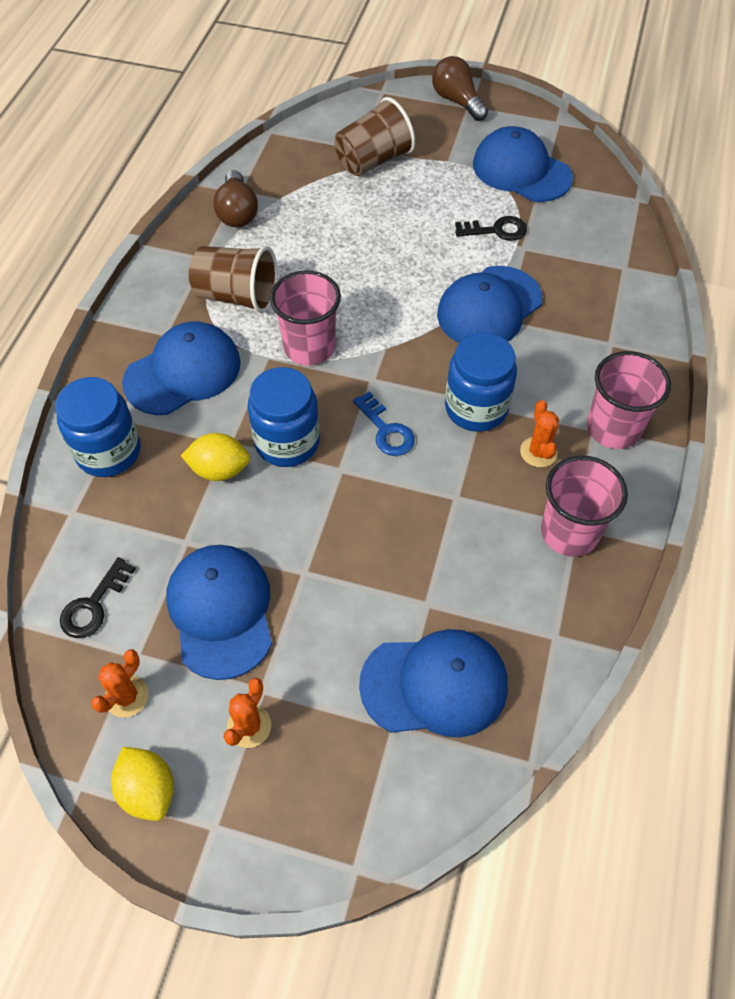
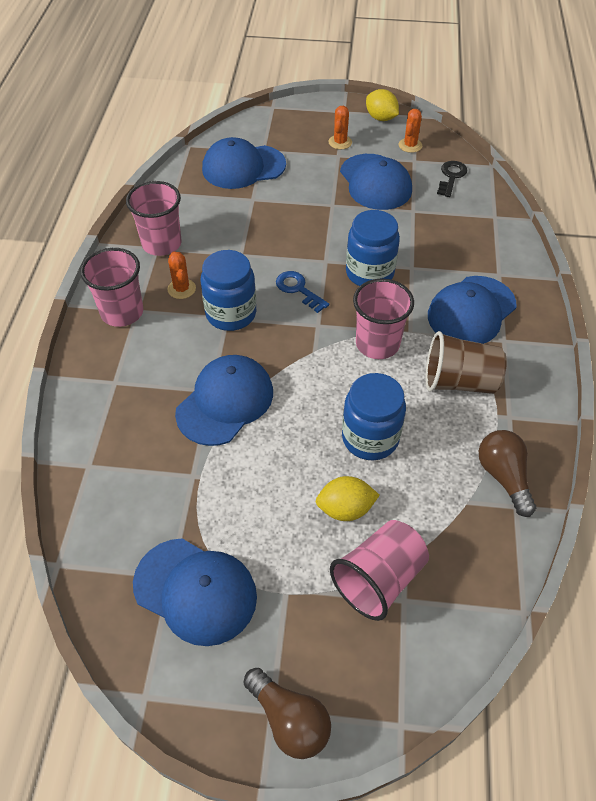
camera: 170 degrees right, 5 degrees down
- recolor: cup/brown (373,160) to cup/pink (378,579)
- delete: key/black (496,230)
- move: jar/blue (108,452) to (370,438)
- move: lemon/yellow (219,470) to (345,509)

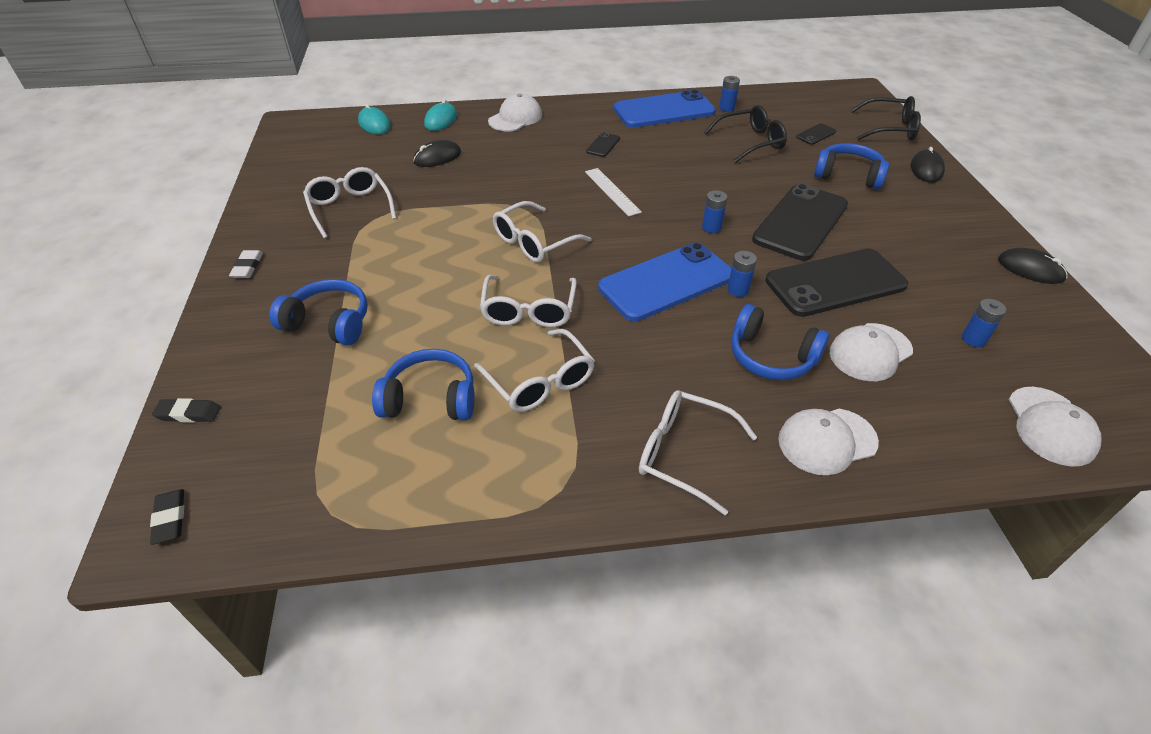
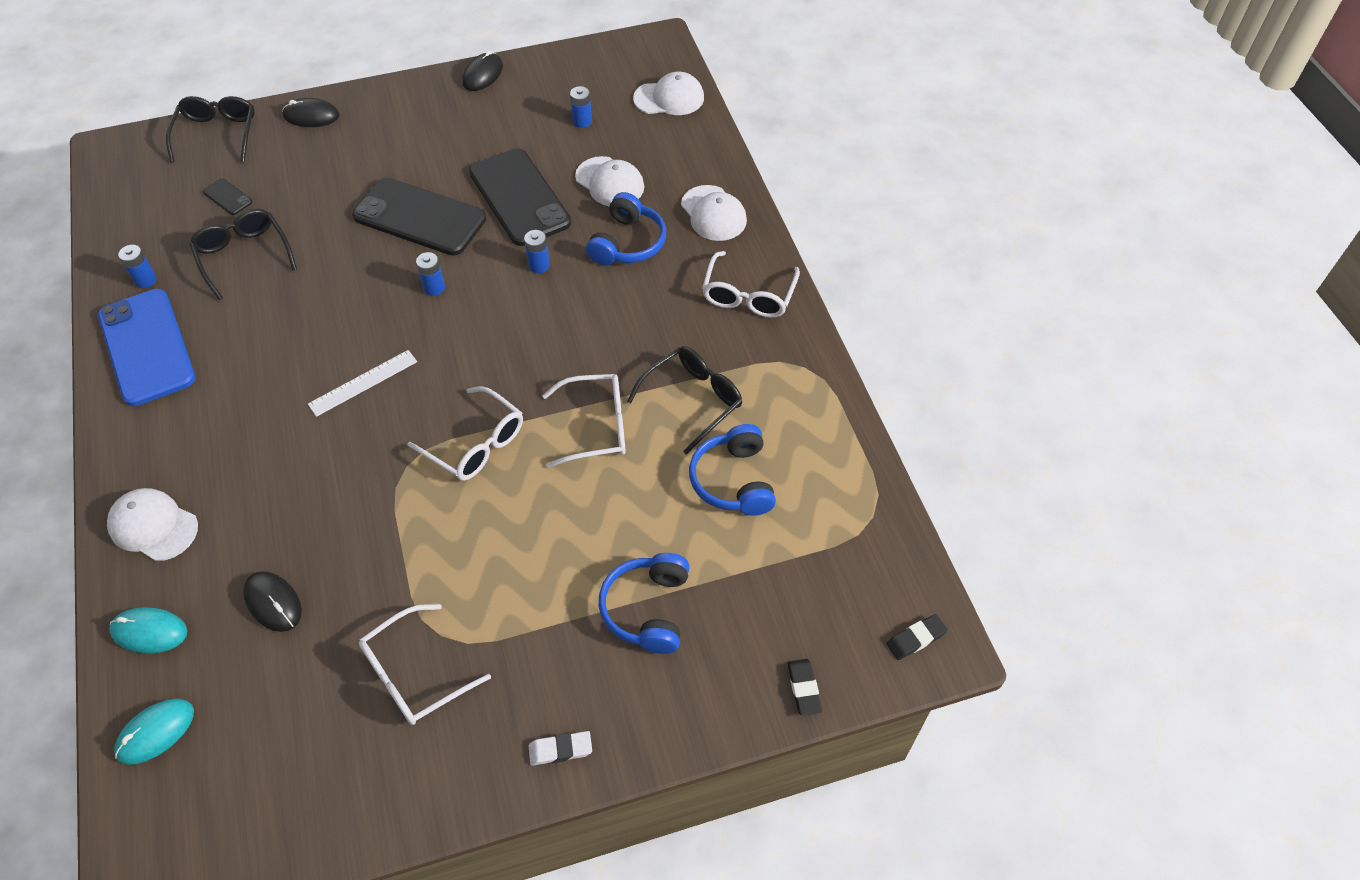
camera: 100 degrees left, 10 degrees up
- delete: phone/black (603,145)
- delete: headphones/blue (848,175)
- delete: phone/blue (666,282)
- recolor: glasses/white (540,382) to glasses/black (693,400)

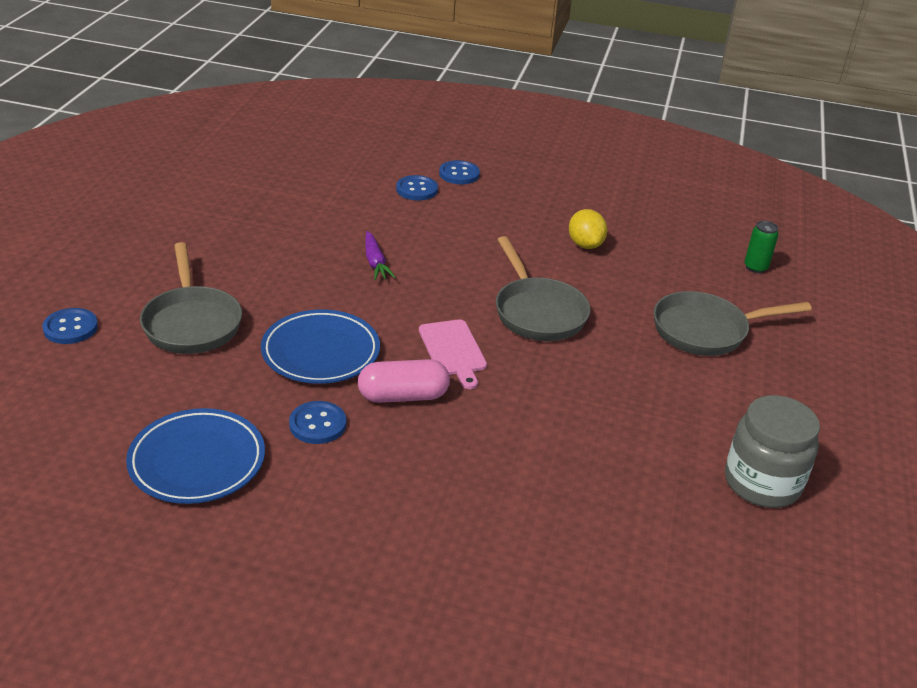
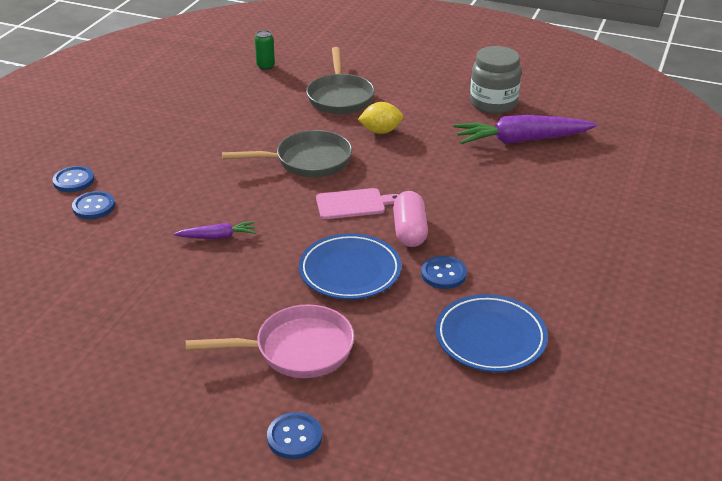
camera: 80 degrees left, 0 degrees up
- move: lemon/yellow (585,245) to (380,131)
- recolor: pan/grey (191,322) to pan/pink (297,350)
- insert: carrot/purple (521,140)

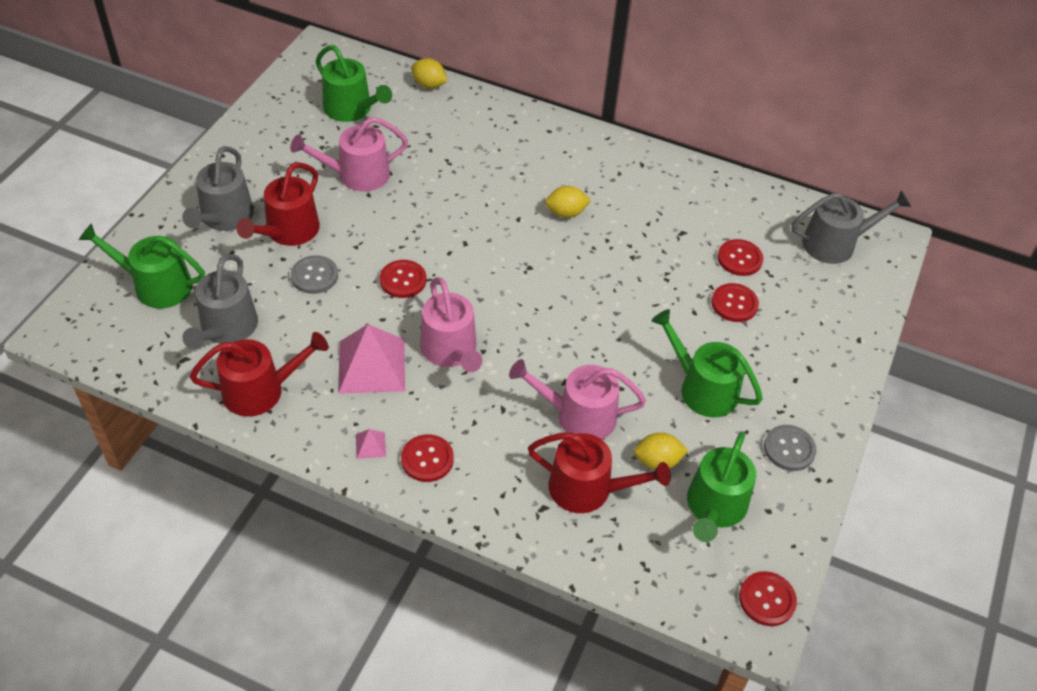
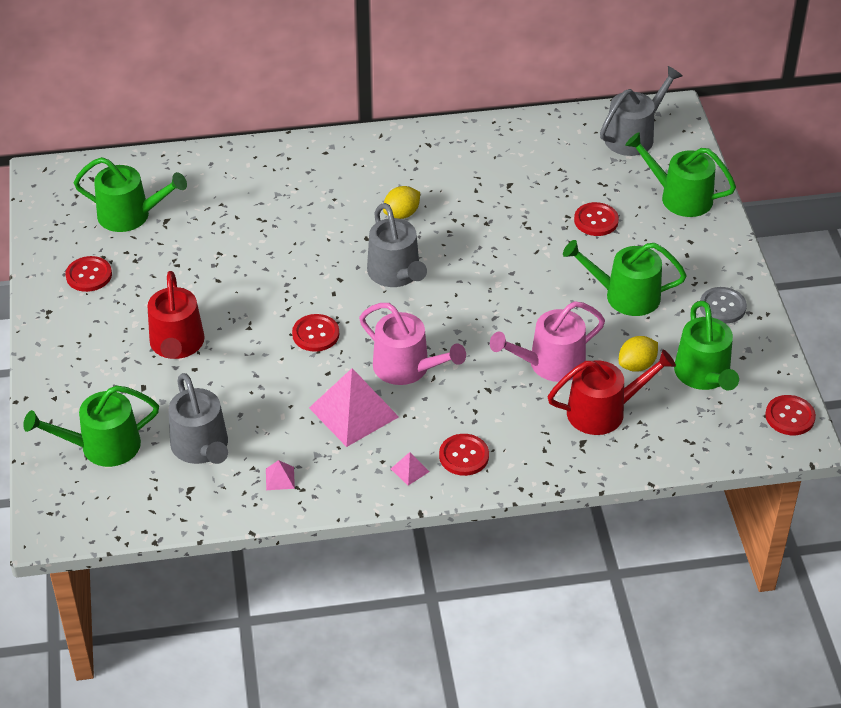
camera: 30 degrees left, 5 degrees down
- delete: lemon/yellow (429,85)
- delete: watering can/pink (357,175)
- move: watering can/grey (224,217) to (396,274)
- move: button/red (739,259) to (89,275)
- delete: button/grey (314,276)
- replace: watering can/red (260,390) to pyramid/pink (280,478)
- insert: watering can/green (680,197)

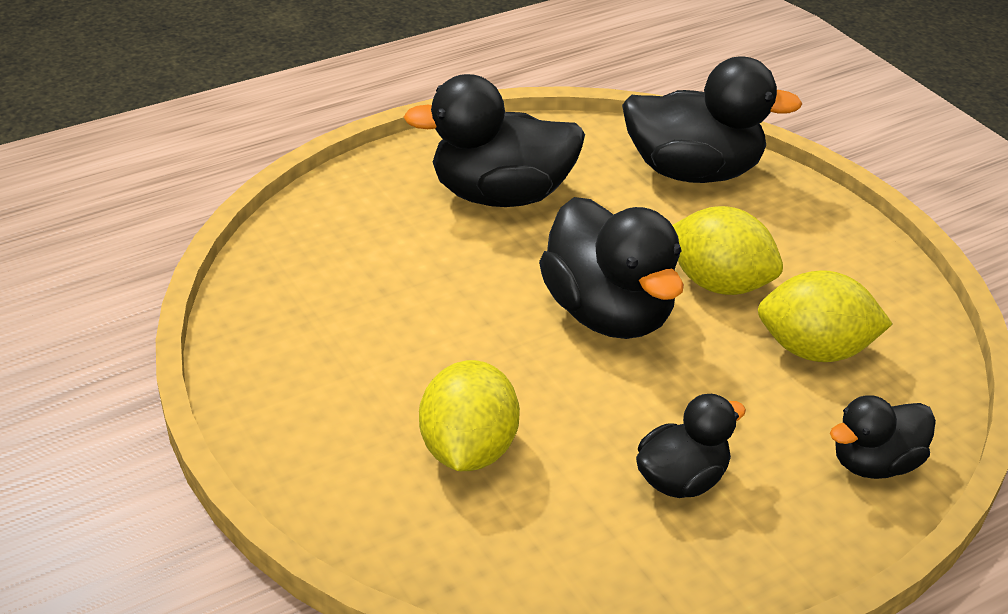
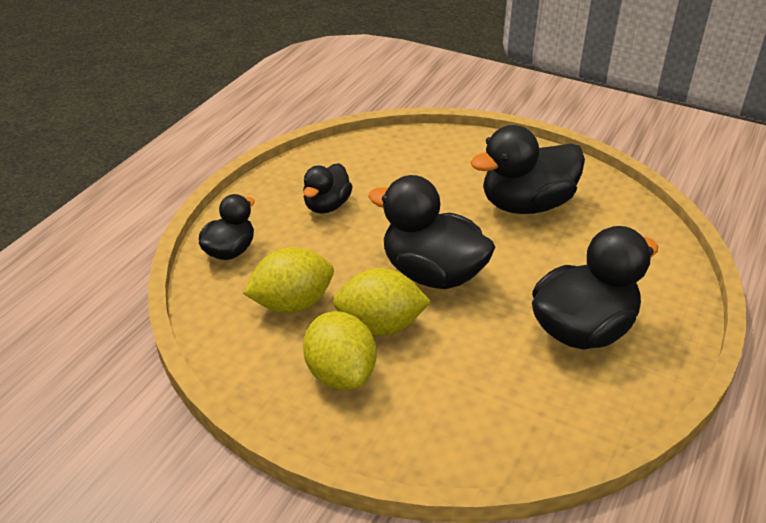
camera: 150 degrees right, 0 degrees up
- move: duck/black (693,171) to (526,205)
- move: lemon/yellow (468,450) to (340,373)

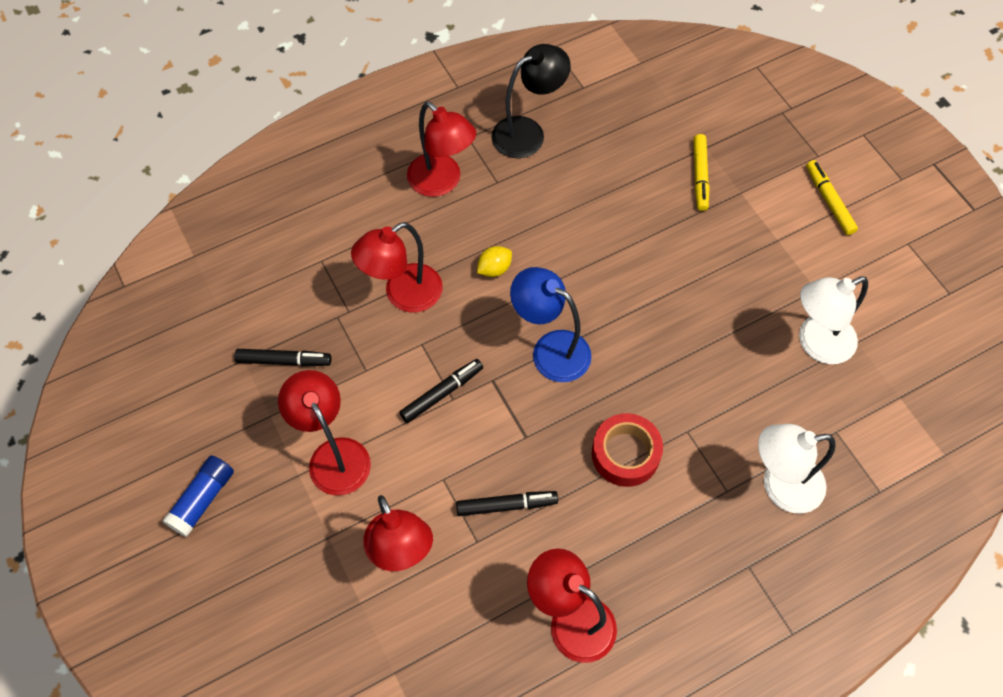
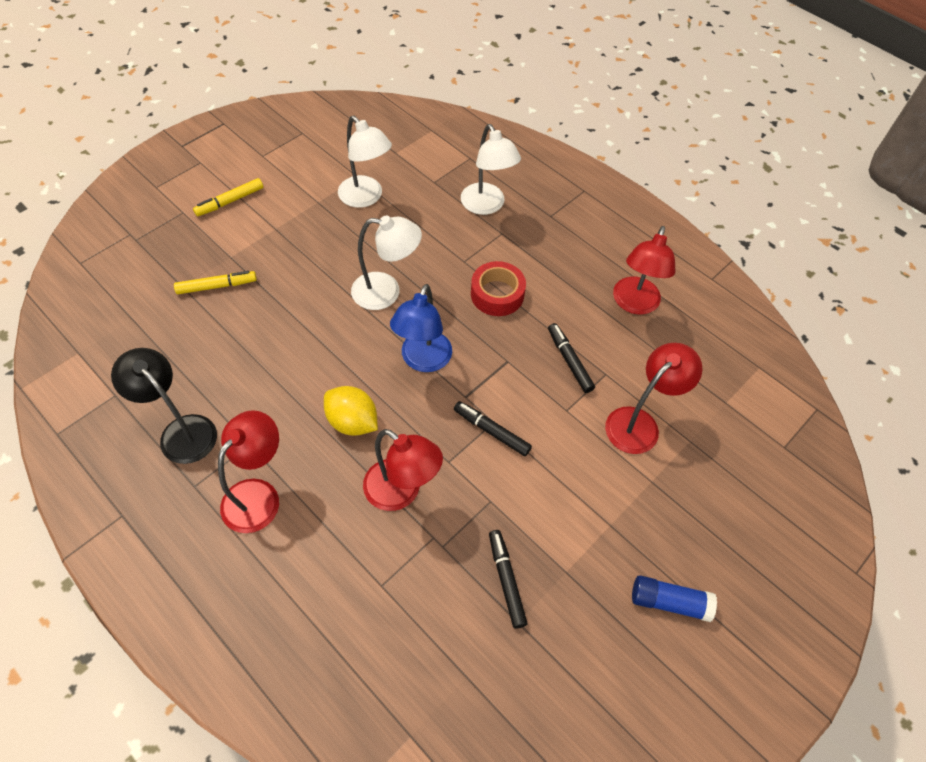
camera: 110 degrees left, 5 degrees down
- resize: lemon/yellow (494,269) = (352,422) x1.64
- delete: lamp/red (333,455)
- insert: lamp/white (386,292)

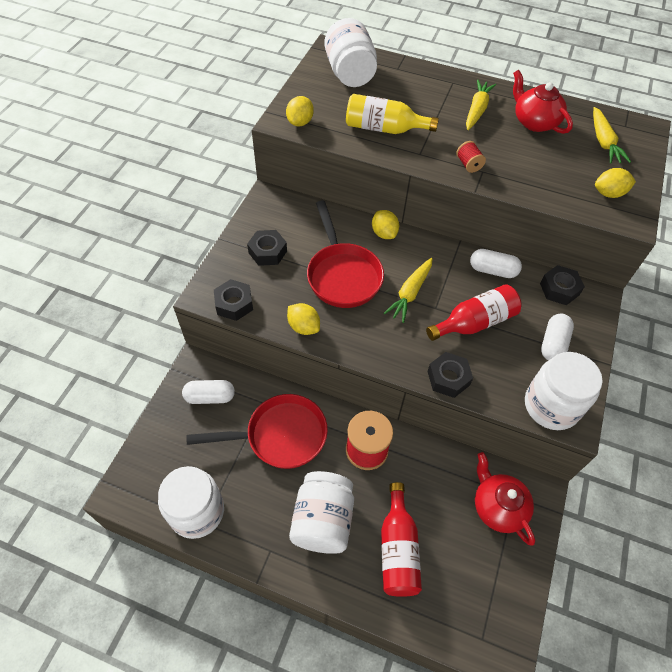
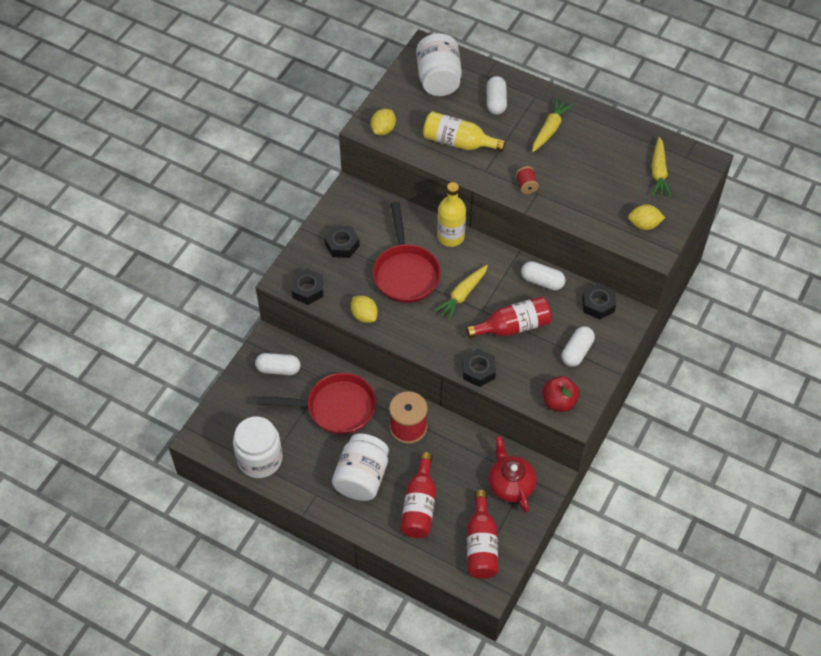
camera: 10 degrees right, 0 degrees up
- delete: teapot/red (534,122)
- replace: lemon/yellow (384,233) to bottle/yellow (450,237)
- replace: jar/white (551,406) to apple/red (559,402)
- insert: capsule/white (496,102)
- insert: bottle/red (481,545)

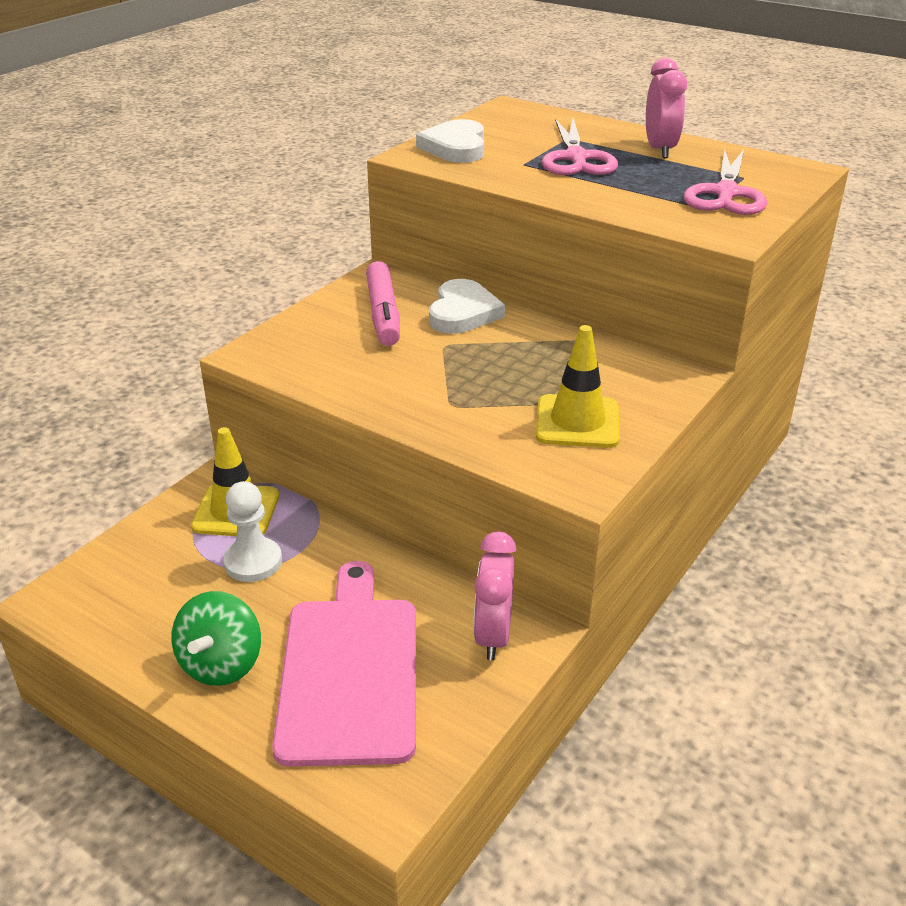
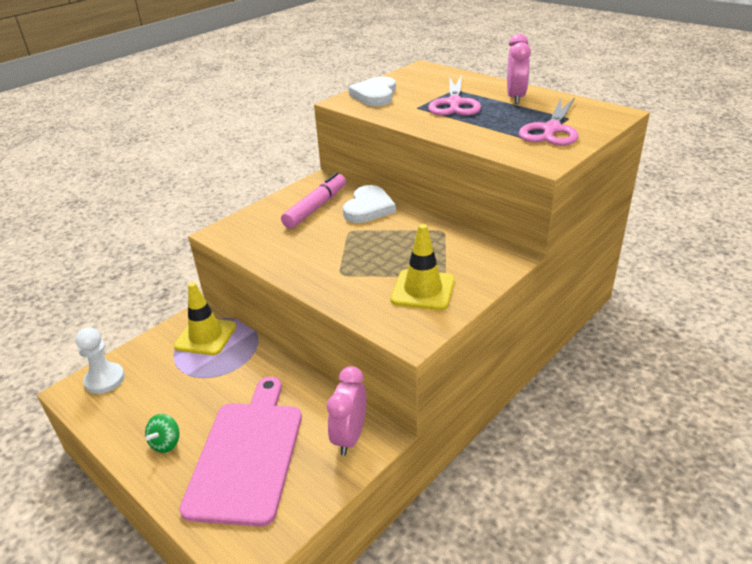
camera: 10 degrees right, 0 degrees up
- rotate: marker/pink (383,314) = (315,207) 150 degrees counterclockwise
- move: pawn/white (253,562) to (105,379)
- resize: spinning top/green (221,664) = (166,443) x0.62

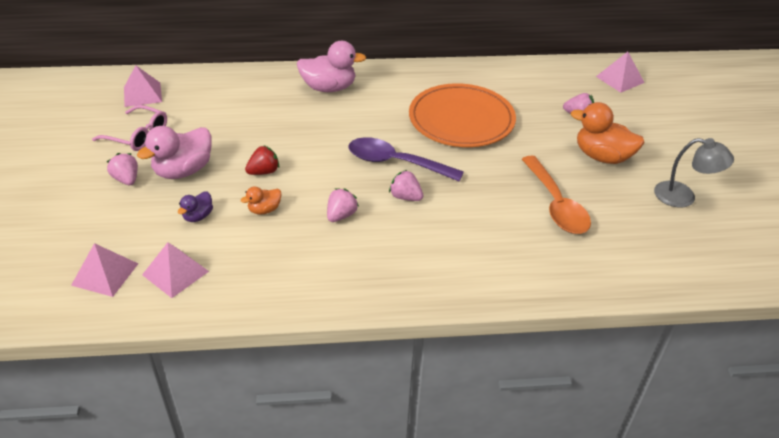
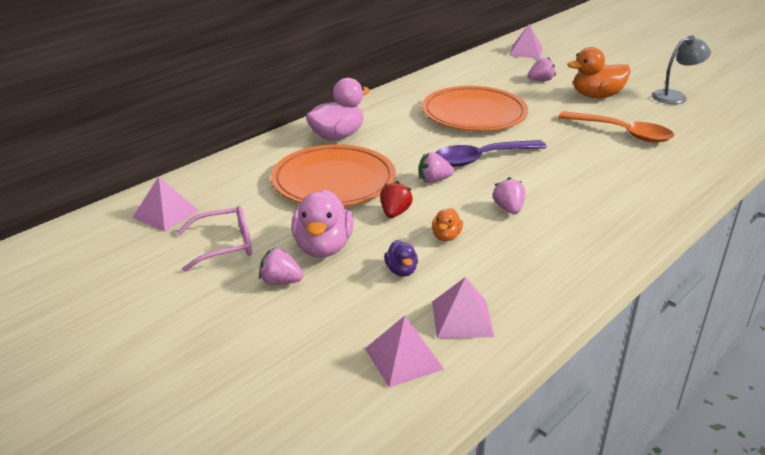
camera: 40 degrees left, 10 degrees down
- move: strawberry/pink (405,197) to (433,180)
- insert: plate/orange (333,181)

